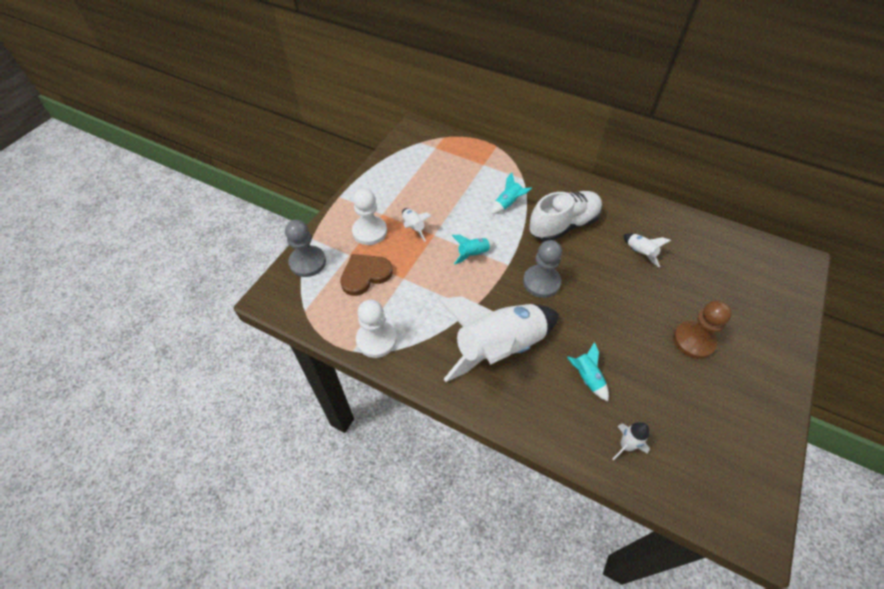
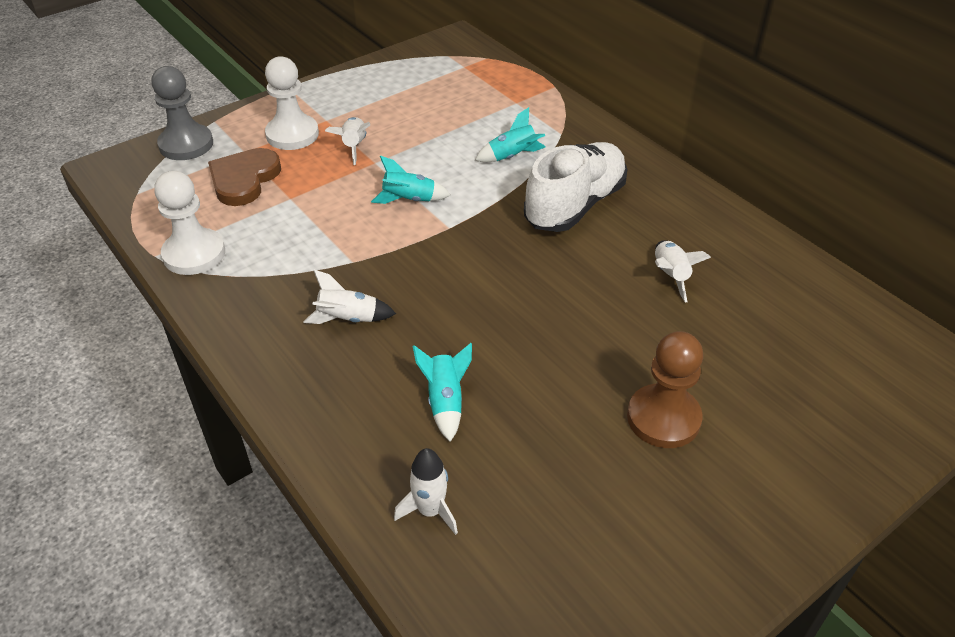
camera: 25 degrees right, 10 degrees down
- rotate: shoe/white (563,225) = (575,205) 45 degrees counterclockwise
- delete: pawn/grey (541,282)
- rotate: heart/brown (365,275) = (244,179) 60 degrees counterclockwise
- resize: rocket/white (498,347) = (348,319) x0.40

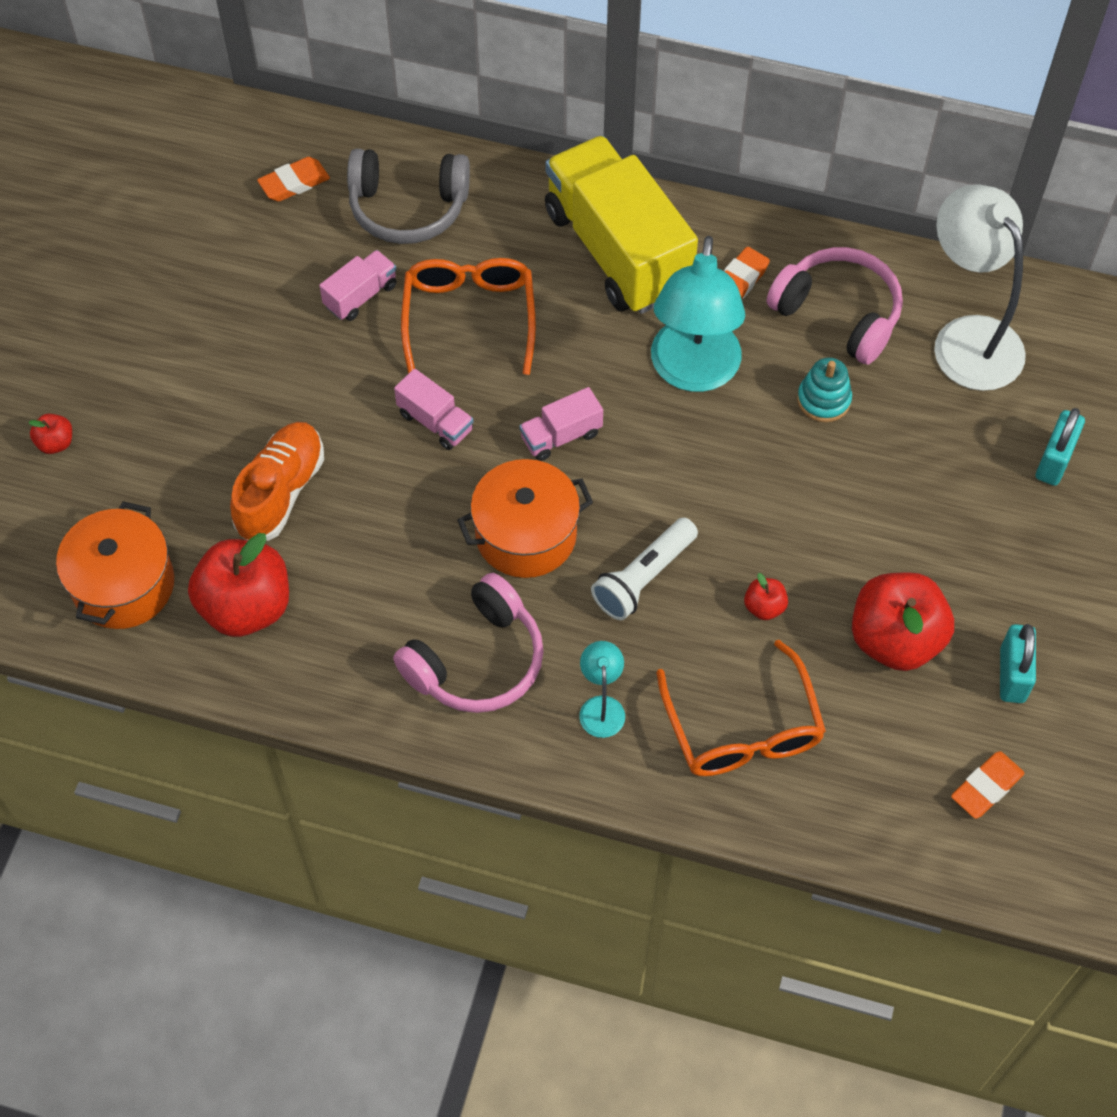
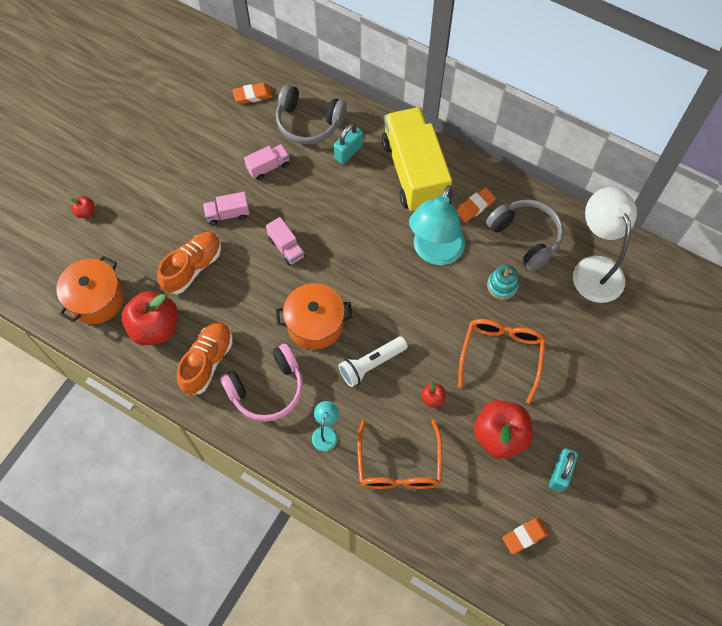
camera: 15 degrees right, 5 degrees up
- recolor: headphones/pink (838,314) to headphones/grey (525,237)
- move: glasses/orange (469,317) to (501,355)
- move: truck/pink (561,436) to (228,214)
- move: padlock/turquoise (1054,461) to (348,152)
- insert: shoe/orange (207,362)

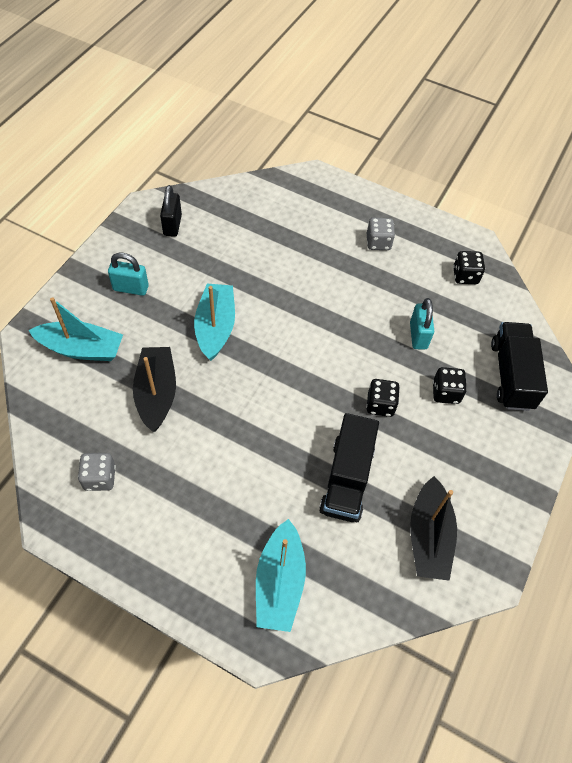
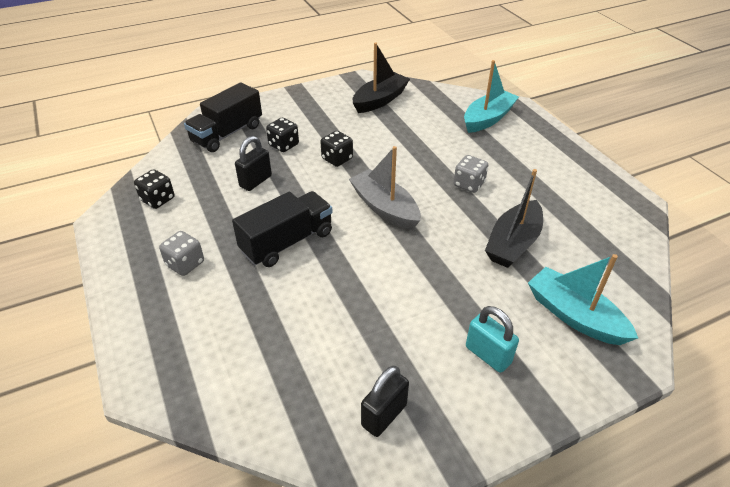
camera: 140 degrees left, 15 degrees down
- delete: boat/turquoise (215,327)
- recolor: padlock/turquoise (418,336) to padlock/black (255,181)
- move: truck/black (347,479) to (287,242)
- move: dice/grey (100,478) to (469,184)
- insert: boat/grey (385,208)

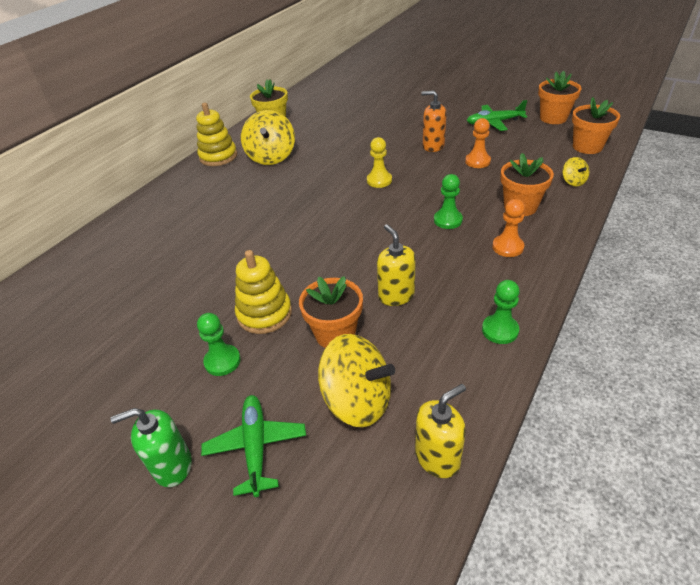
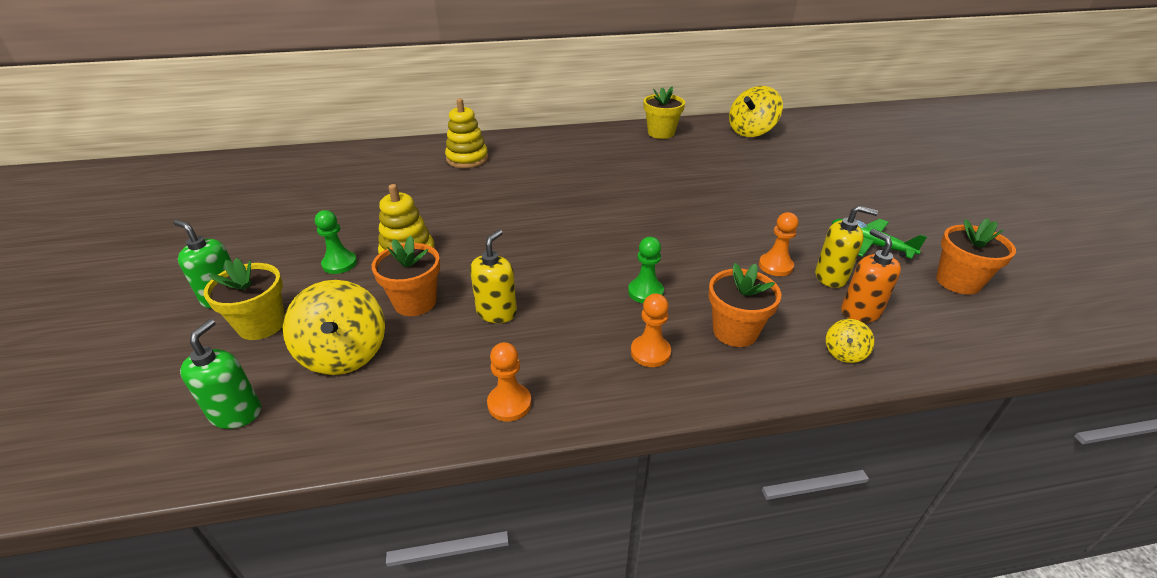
camera: 45 degrees right, 5 degrees down
- move: soap dispenser/orange (433,146) to (860,311)
- delete: flower pot/orange (587,147)
- move: stacking toy/yellow (218,156) to (467,159)
- move: spinning top/yellow (271,157) to (751,131)
- delete: pawn/yellow (379,180)
- recolor: pawn/green (500,330) to pawn/orange (509,403)
- move: soap dispenser/yellow (437,457) to (831,277)
- replace: plane/green (256,447) to flower pot/yellow (262,325)
- insert: soap dispenser/green (236,413)

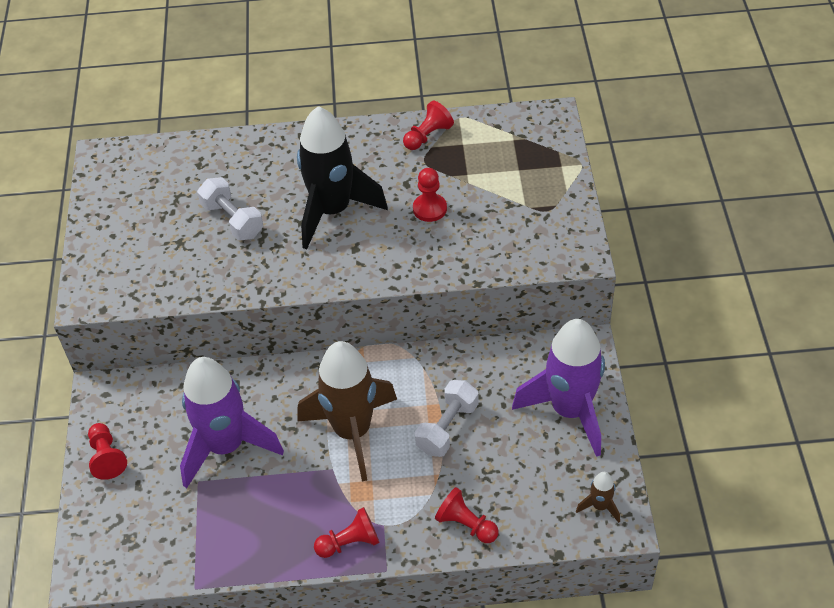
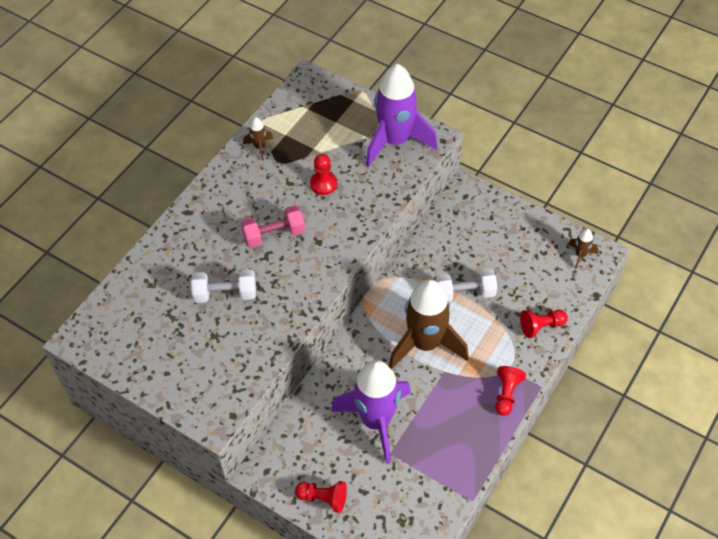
camera: 55 degrees left, 5 degrees up
- replace: pawn/red (428,136) to rocket/brown (259,147)
- replace: rocket/black (332,211) to dumbbell/pink (274,234)
- move: rocket/purple (570,410) to (395,141)
- rotate: dumbbell/white (447,428) = (465,293) 75 degrees counterclockwise

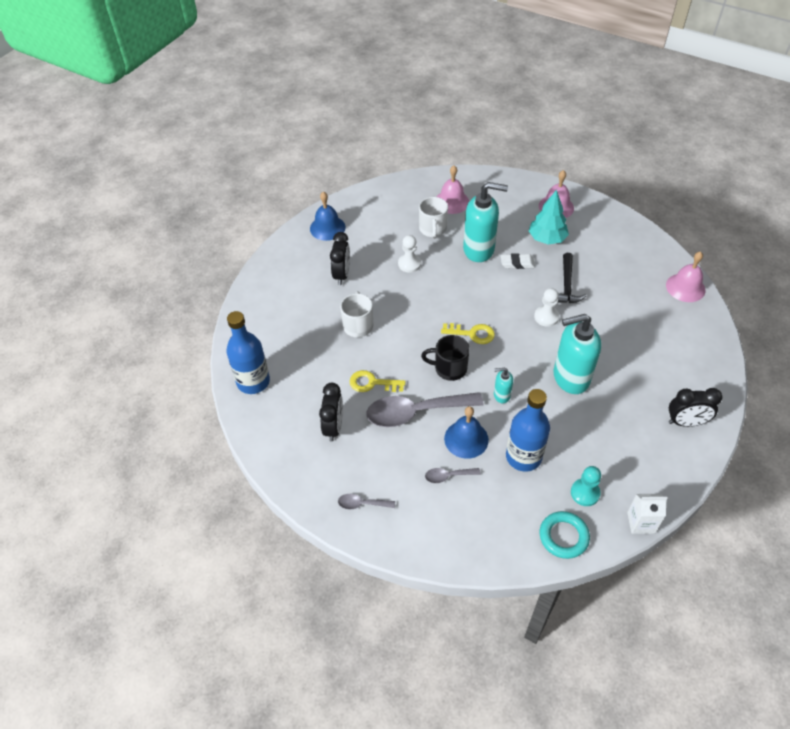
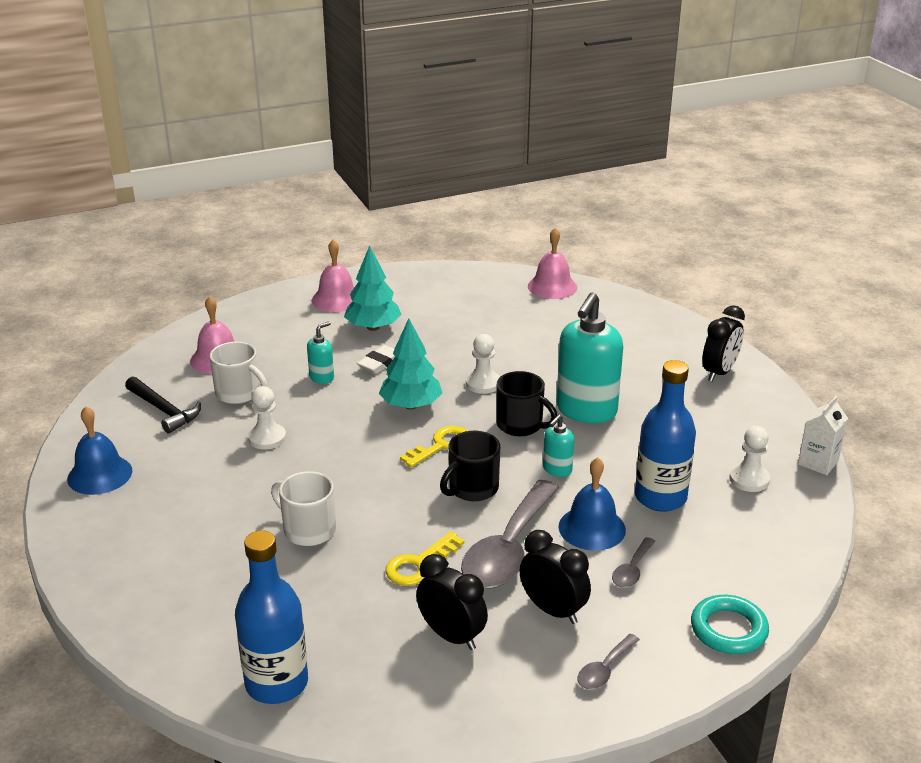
camera: 55 degrees left, 20 degrees down
- resize: soap dispenser/turquoise (479,249) = (322,377) x0.46
- move: clock/black (342,275) to (553,610)
- move: hammer/black (567,285) to (164,410)
- recolor: pawn/turquoise (585,493) to pawn/white (749,479)
- move: ring/turquoise (563,536) to (728,629)
- insert: tree/turquoise (411,405)
- insert: mug/black (521,425)

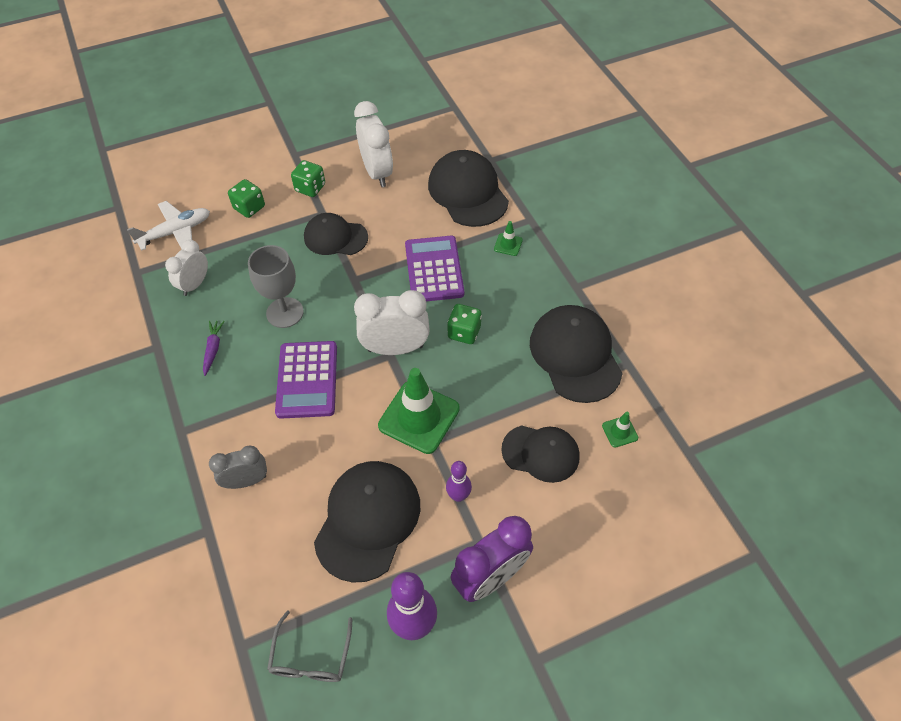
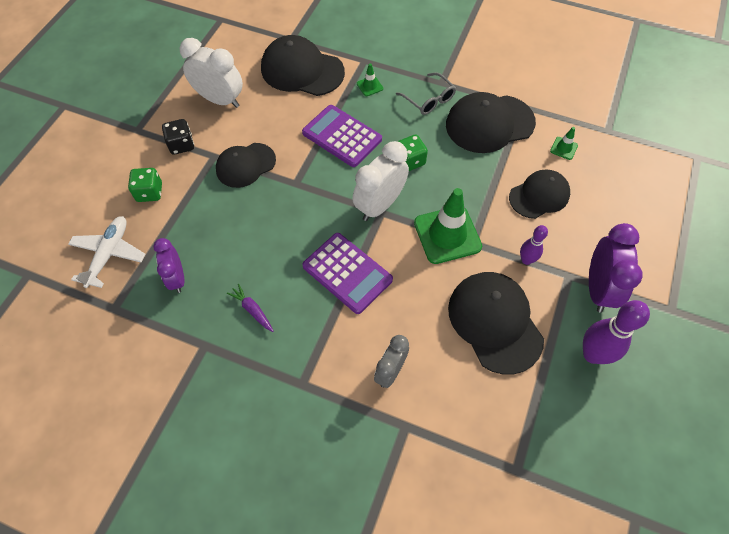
camera: 45 degrees left, 5 degrees up
- recolor: dice/green (310,188) to dice/black (181,145)
- recolor: clock/white (195,284) to clock/purple (177,278)
- delete: goblet/grey (285,312)
- rotate: cap/black (575,355) = (489,124) 45 degrees counterclockwise
- move: glasses/grey (311,657) to (429,100)

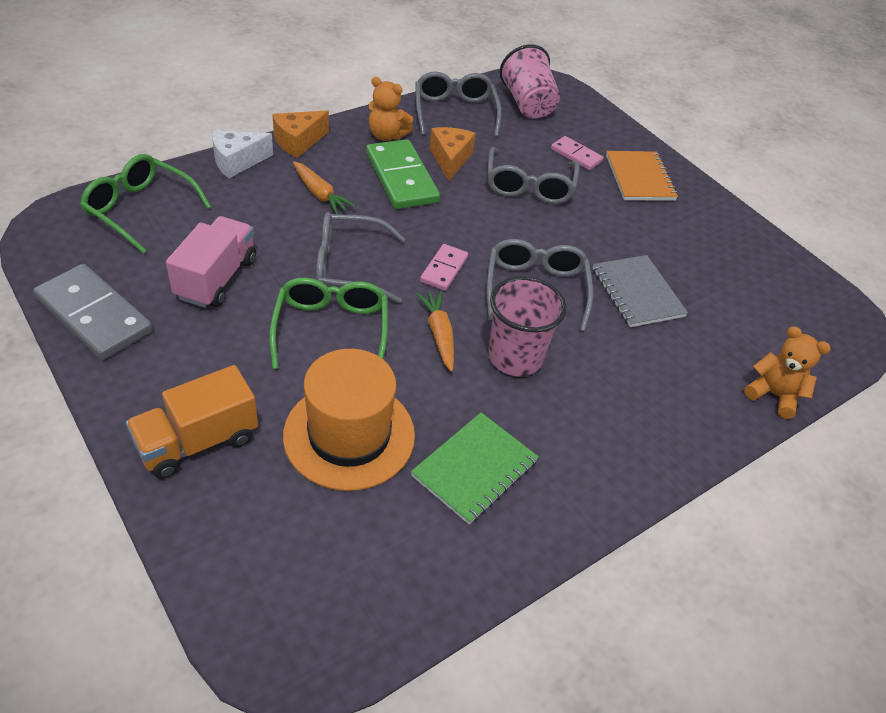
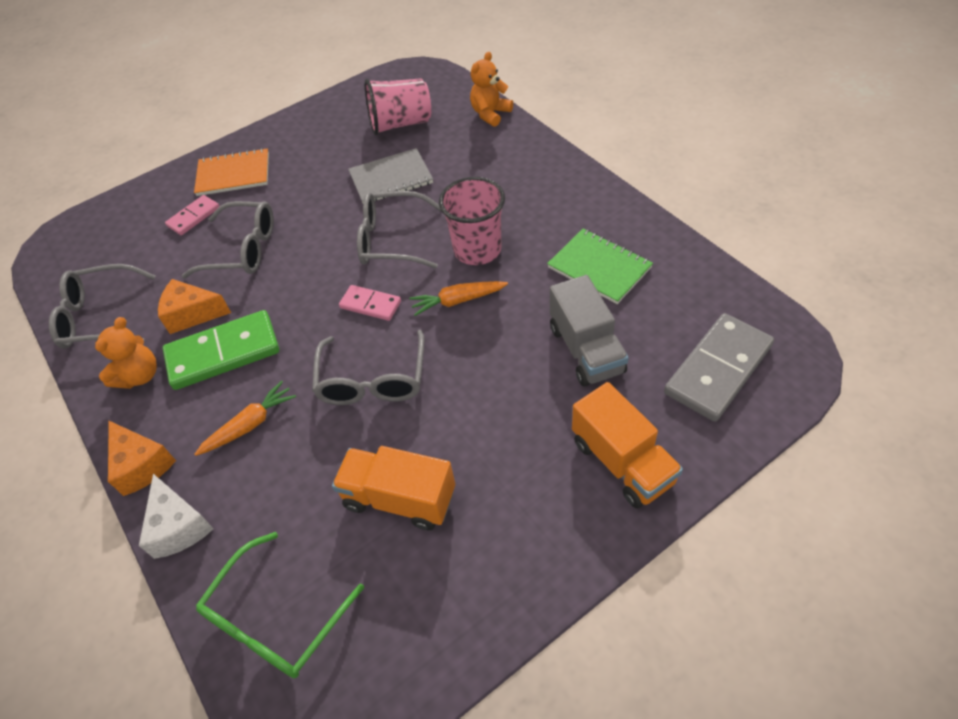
camera: 80 degrees left, 5 degrees up
- move: cup/pink (527,104) to (400,124)
- recolor: truck/pink (216,278) to truck/orange (399,498)
- move: domino/grey (94,315) to (718,369)
- delete: glasses/green (331,329)
- replace: hat/orange (349,435) to truck/grey (586,350)

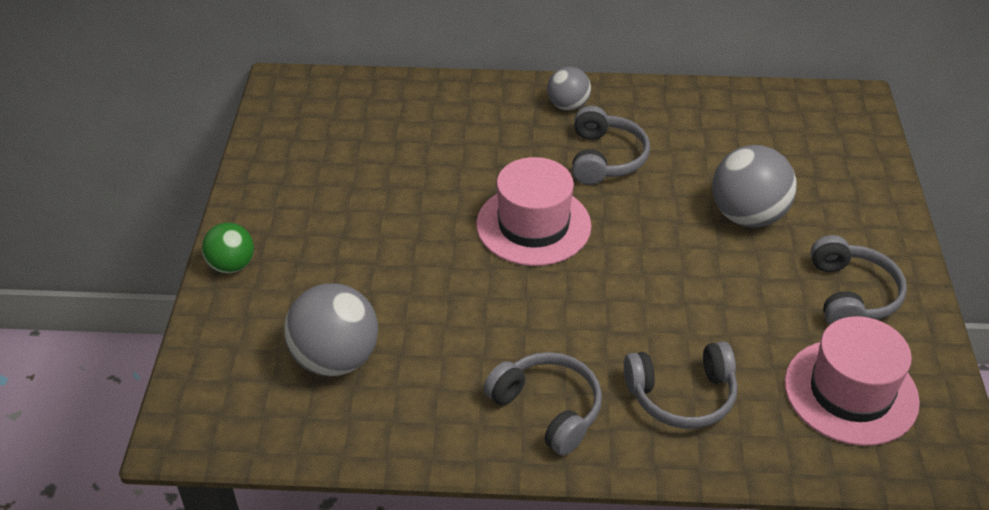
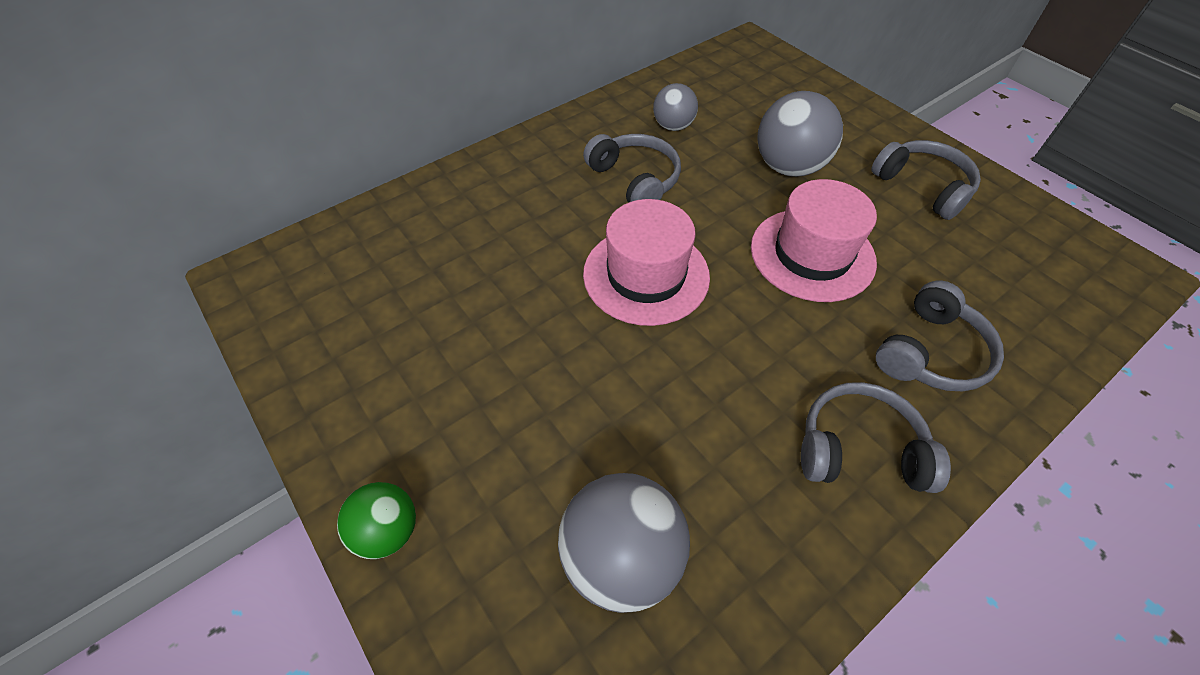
camera: 40 degrees left, 10 degrees up
- move: ball/grey (568,106) to (673,126)
- move: hat/pink (851,392) to (812,254)

